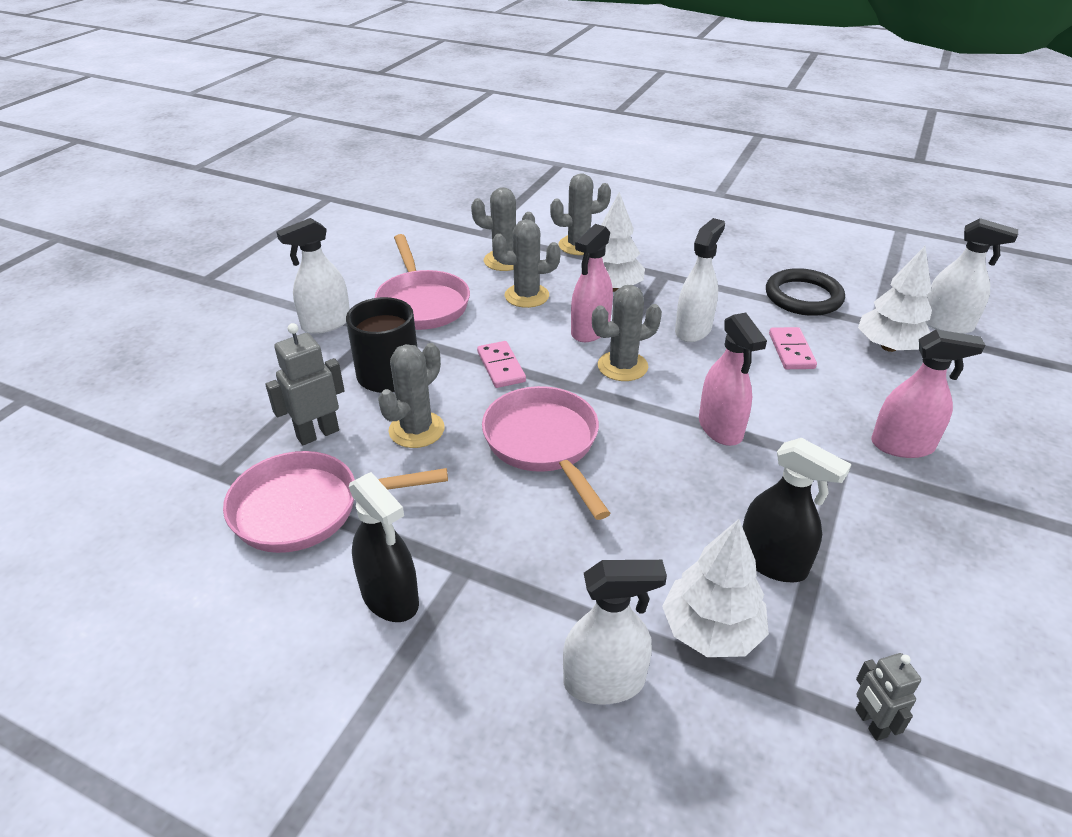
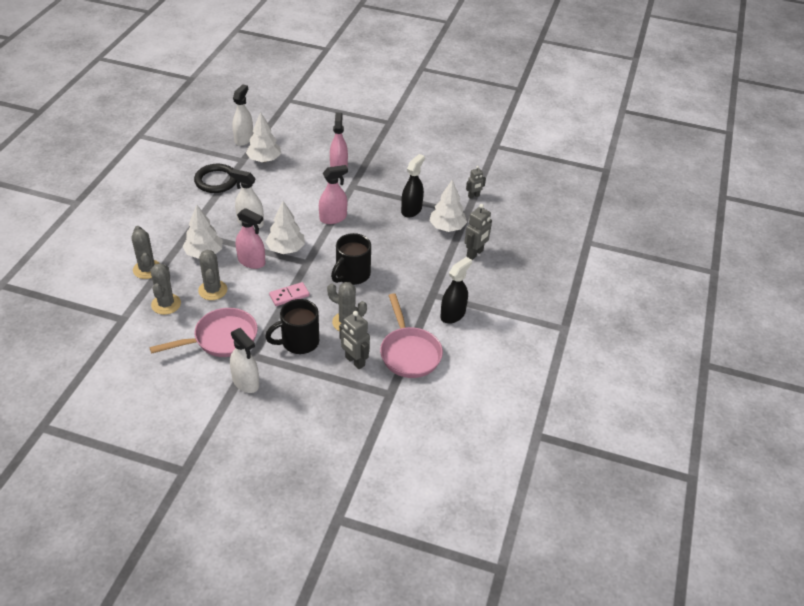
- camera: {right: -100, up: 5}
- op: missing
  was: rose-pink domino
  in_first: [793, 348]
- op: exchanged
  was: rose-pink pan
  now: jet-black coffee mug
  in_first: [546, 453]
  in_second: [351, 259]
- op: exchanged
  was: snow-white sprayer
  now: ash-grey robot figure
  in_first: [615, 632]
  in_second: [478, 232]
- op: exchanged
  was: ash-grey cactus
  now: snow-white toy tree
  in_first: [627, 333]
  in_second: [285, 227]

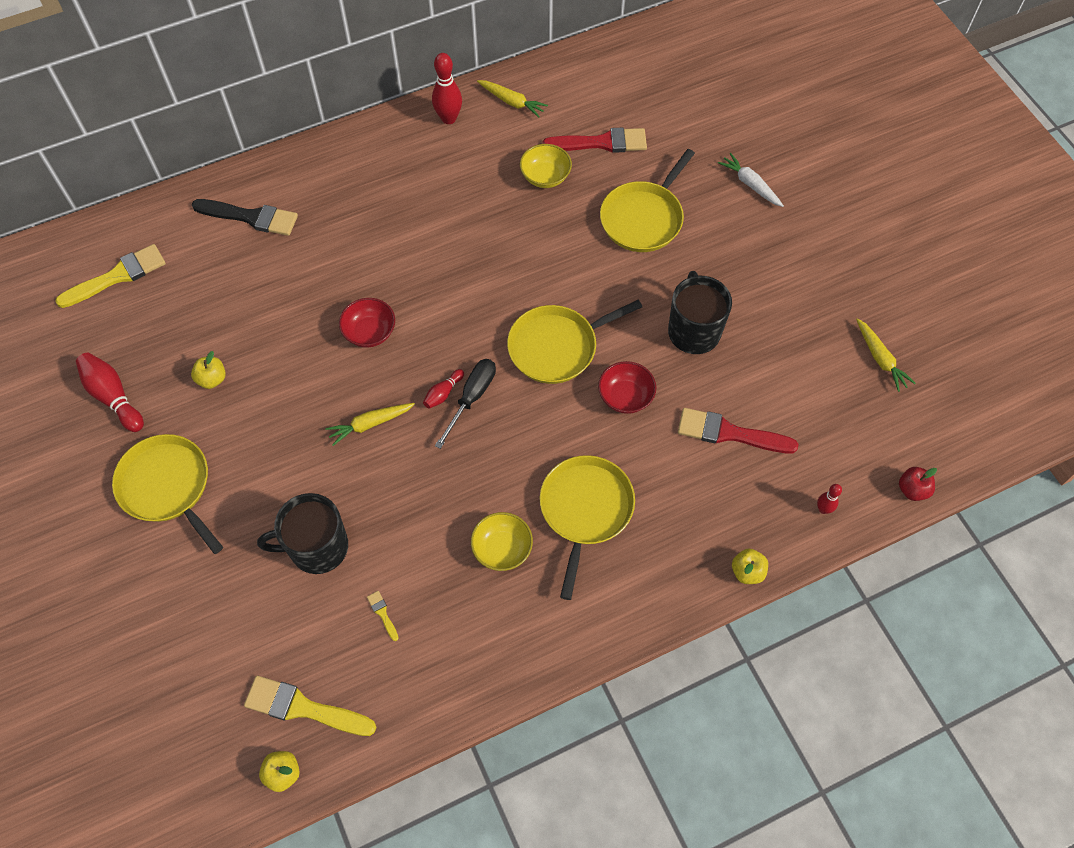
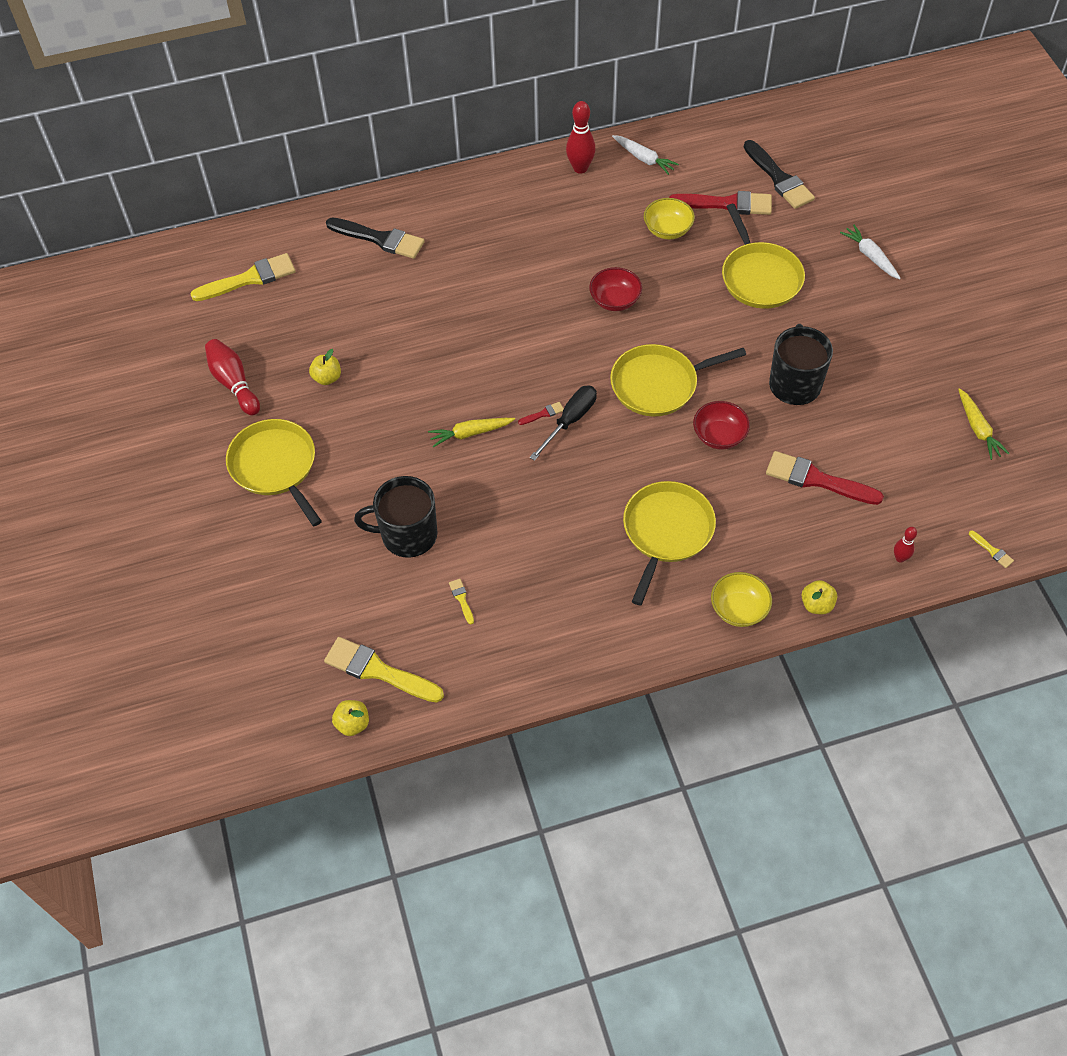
- camera: {right: 10, up: -5}
- op: appeared
  now: jet-black brush
  in_second: [779, 174]
- op: relocated
  was: scarlet bowl
  in_first: [367, 323]
  in_second: [615, 289]
- op: relocated
  was: yellow bowl
  in_first: [502, 541]
  in_second: [741, 599]
- op: exchanged
  was: scarlet skittle
  now: scarlet brush
  in_first: [443, 389]
  in_second: [541, 413]
- op: exchanged
  was: scarlet toy apple
  now: yellow brush
  in_first: [918, 484]
  in_second: [991, 549]
- op: colour
  was: yellow toy carrot
  now: snow-white toy carrot
  in_first: [512, 98]
  in_second: [645, 155]
- op: spun
  was: yellow pan
  in_first: [647, 200]
  in_second: [763, 256]
  clockwise: -60

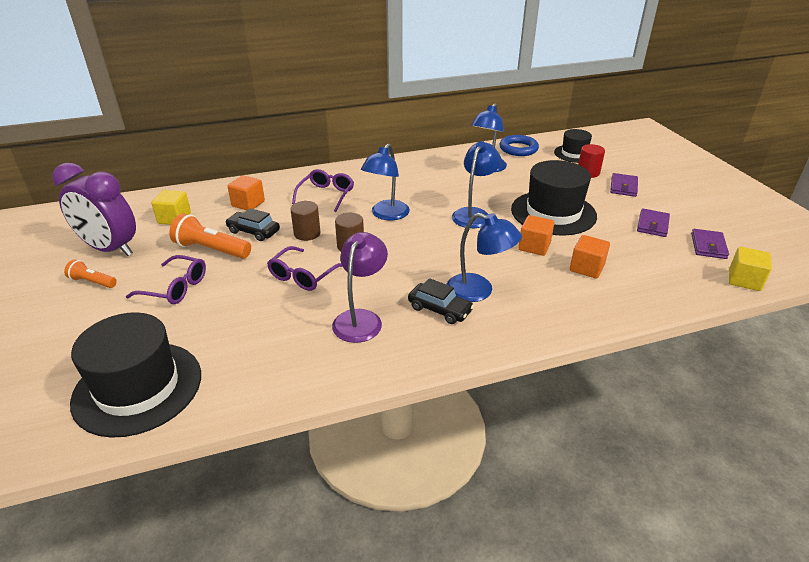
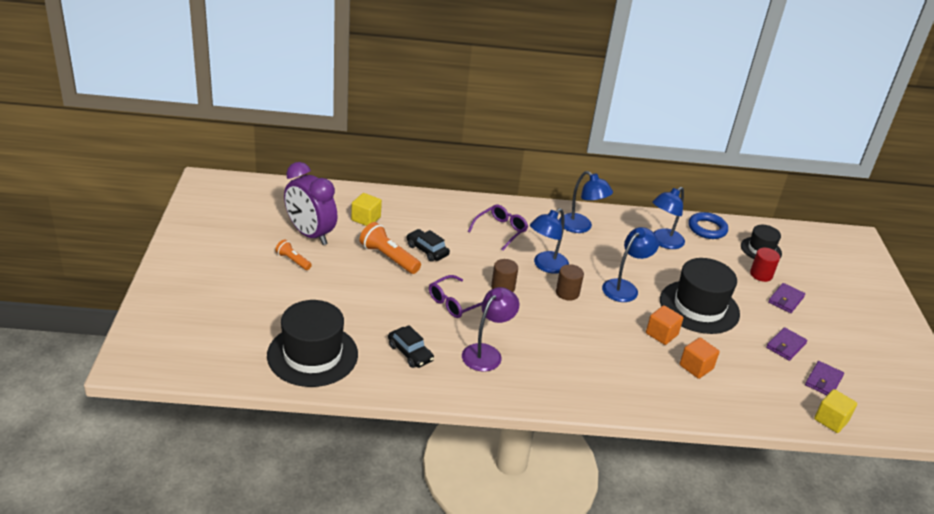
- camera: {right: 15, up: 0}
- op: missing
  was: royal purple glasses
  in_first: [166, 279]
- op: missing
  was: orange-coloured block
  in_first: [246, 192]
- op: relocated
  was: dark brown solid cylinder
  in_first: [305, 221]
  in_second: [570, 282]
- op: relocated
  was: jet-black automobile
  in_first: [441, 301]
  in_second: [411, 346]
- op: relocated
  was: cobalt lamp
  in_first: [484, 257]
  in_second: [586, 202]

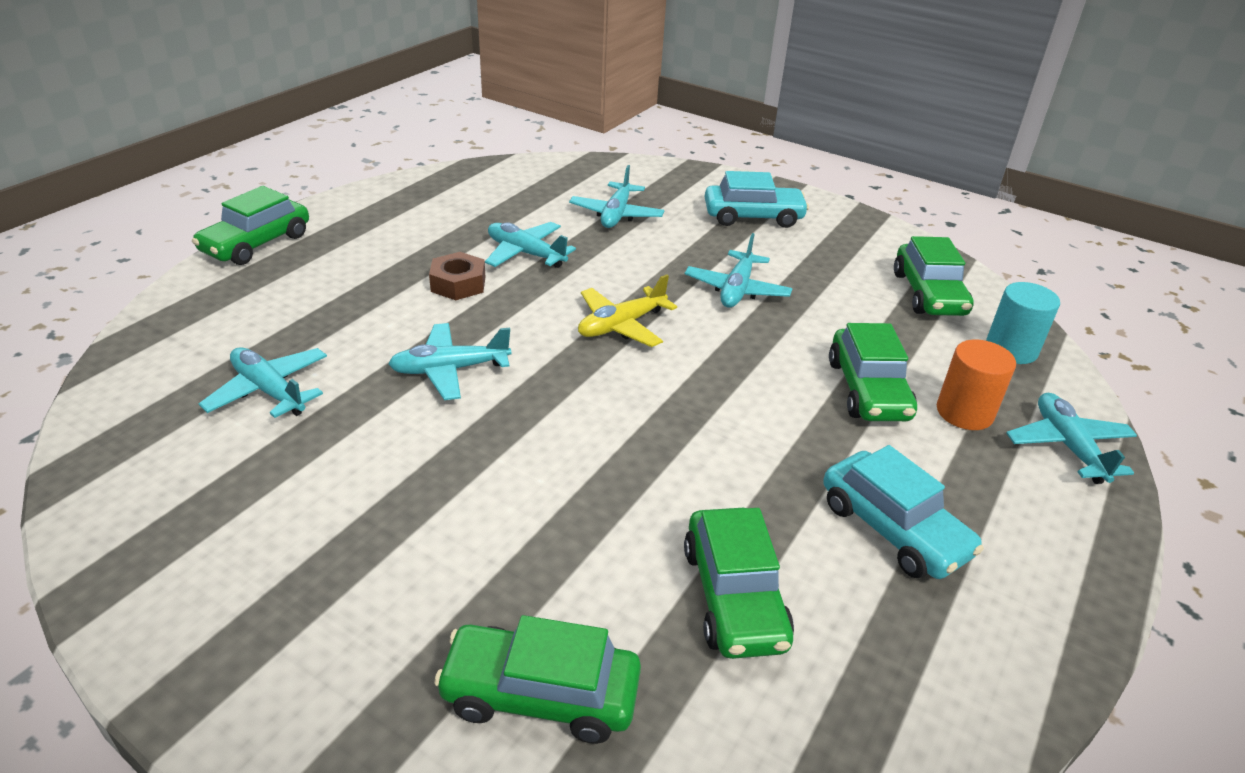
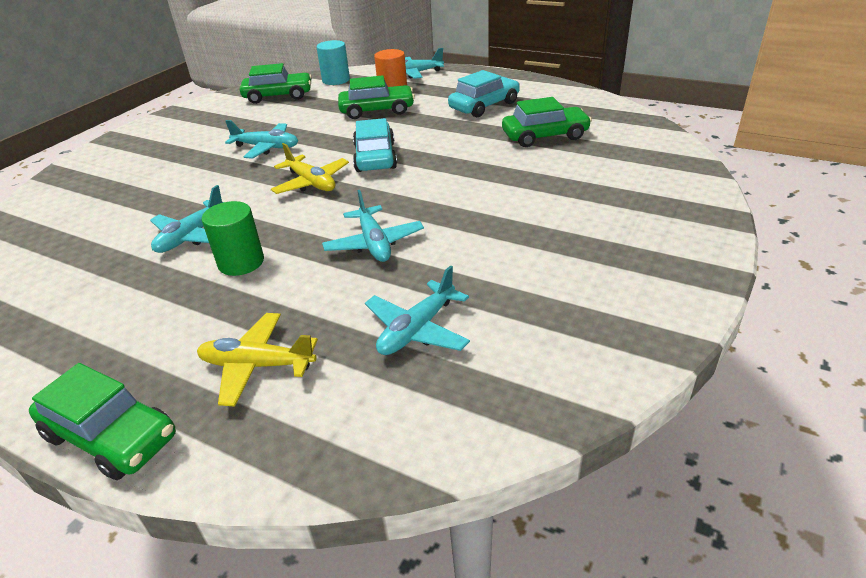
- camera: {right: -90, up: 0}
- op: missing
  was: leaf-green automobile
  in_first: [537, 679]
- op: missing
  was: turquoise toy plane
  in_first: [616, 196]
- op: appeared
  now: yellow toy plane
  in_second: [257, 360]
- op: relocated
  was: turquoise automobile
  in_first: [757, 199]
  in_second: [375, 145]
- op: exchanged
  was: dark brown hexagon nut
  now: leaf-green solid cylinder
  in_first: [457, 276]
  in_second: [233, 238]

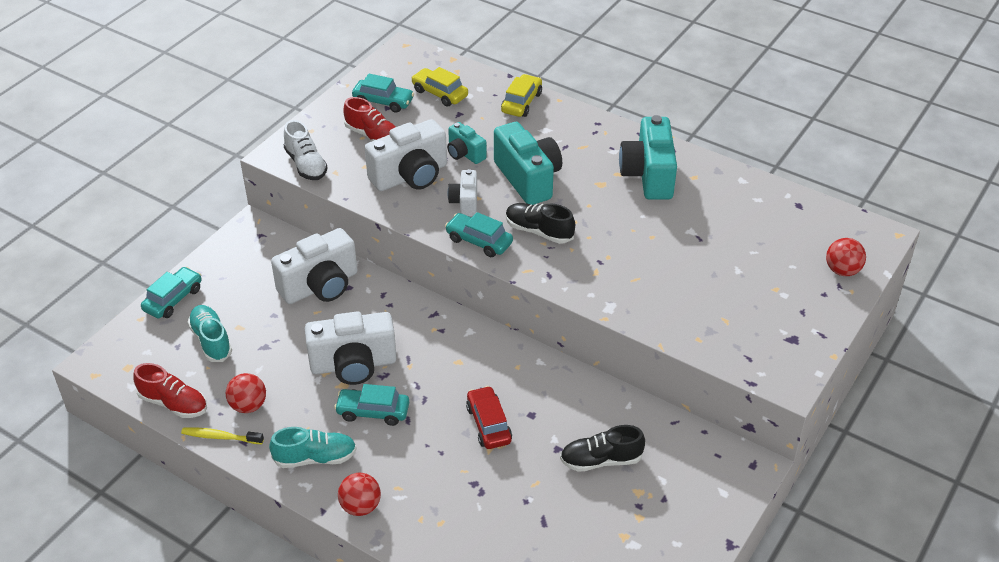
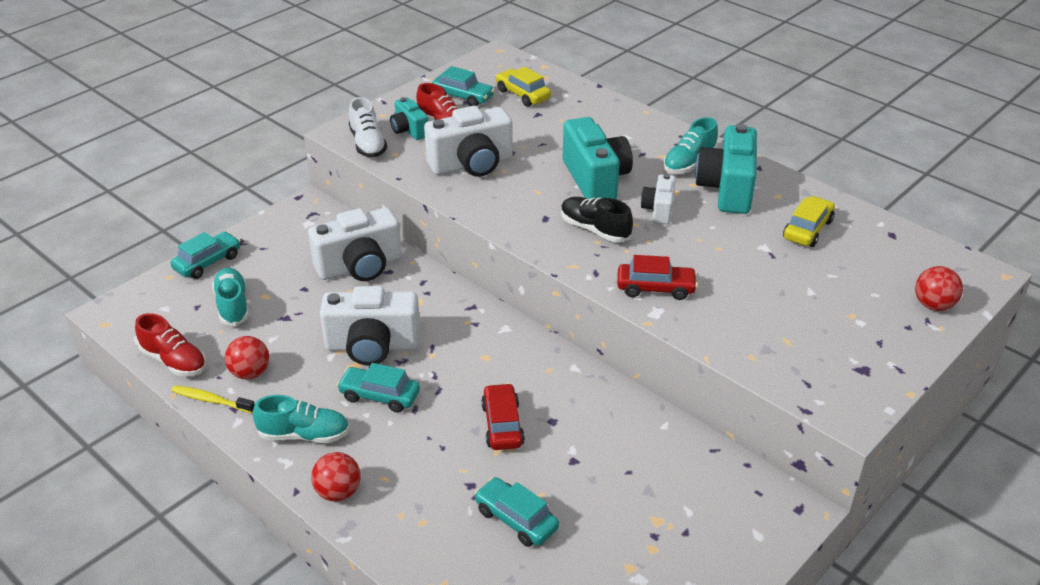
- camera: {right: 10, up: -5}
- op: missing
  was: jet-black shoe
  in_first: [602, 448]
- op: appeared
  now: scarlet automobile
  in_second: [657, 277]
- op: appeared
  now: turquoise shoe
  in_second: [690, 145]
- op: relocated
  was: turquoise automobile
  in_first: [479, 234]
  in_second: [516, 512]
- op: relocated
  was: turquoise camera
  in_first: [467, 143]
  in_second: [409, 118]
- op: relocated
  was: snow-white camera
  in_first: [462, 193]
  in_second: [658, 199]
- op: relocated
  was: yellow automobile
  in_first: [521, 95]
  in_second: [809, 221]

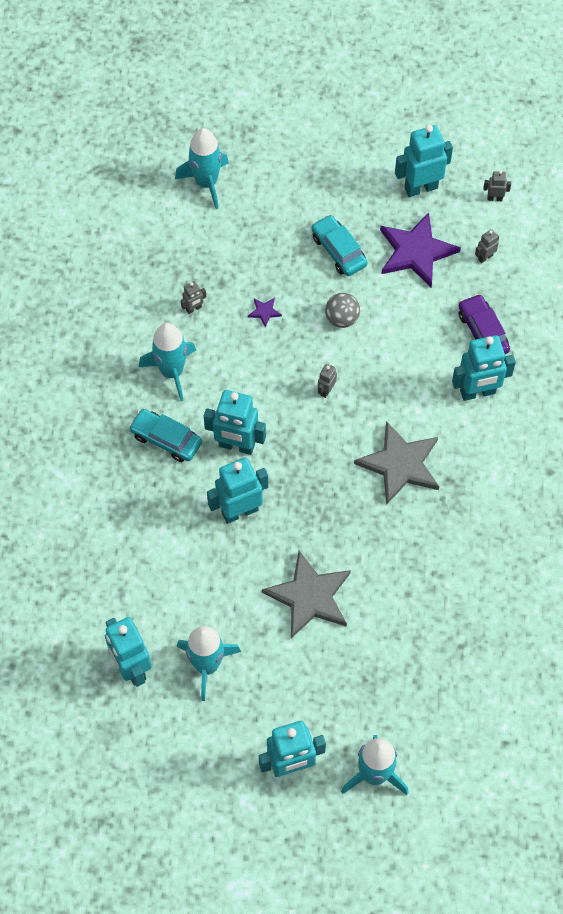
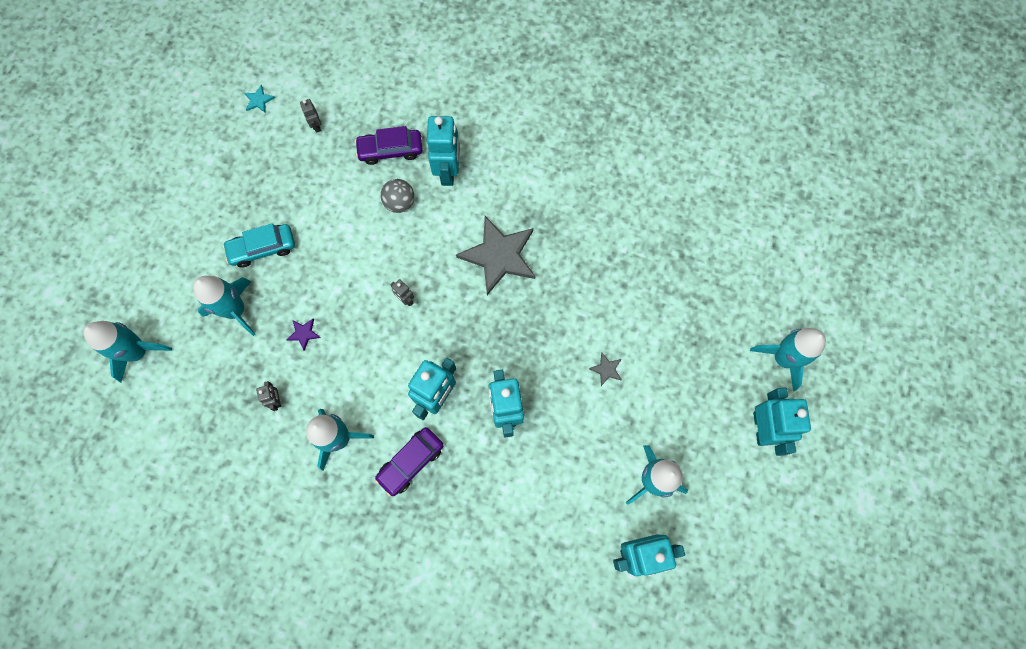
- camera: {right: -75, up: 10}
- op: missing
  was: royal purple star shape
  in_first: [420, 249]
- op: missing
  was: turquoise robot figure
  in_first: [424, 161]
- op: appeared
  now: turquoise spaceship
  in_second: [224, 306]
- op: relocated
  was: ash-grey sphere
  in_first: [342, 310]
  in_second: [397, 196]
- op: exchanged
  was: ash-grey robot figure
  now: turquoise star shape
  in_first: [497, 185]
  in_second: [259, 99]
- op: colour
  was: turquoise automobile
  now: royal purple automobile
  in_first: [165, 435]
  in_second: [409, 462]
- op: size
  was: ash-grey star shape
  in_first: [306, 594]
  in_second: [605, 369]
  ratio: 0.4

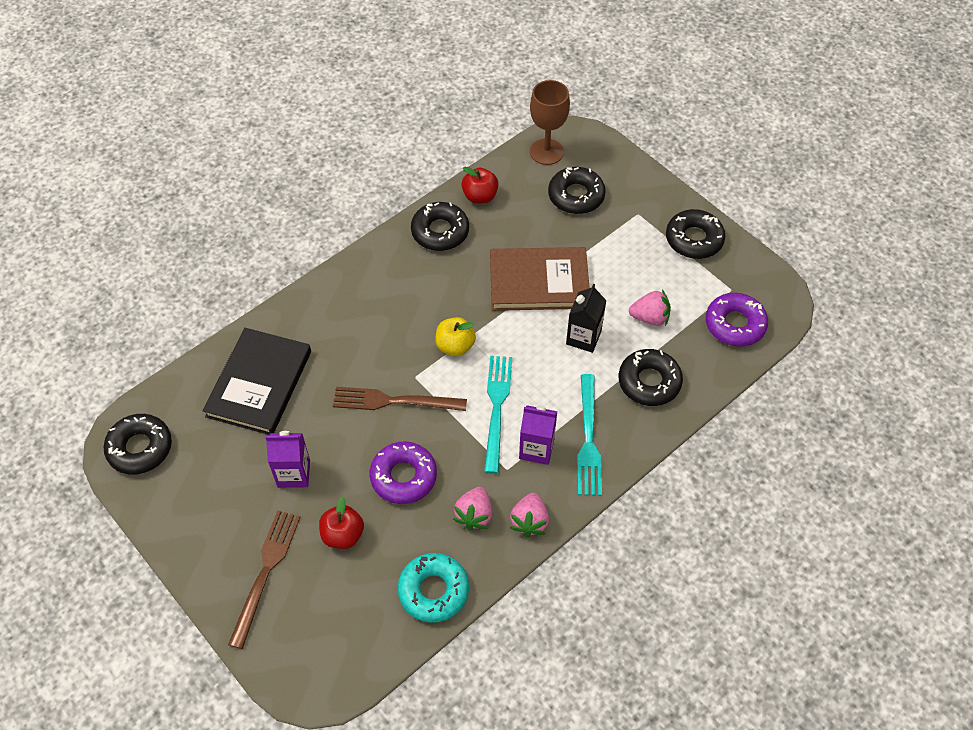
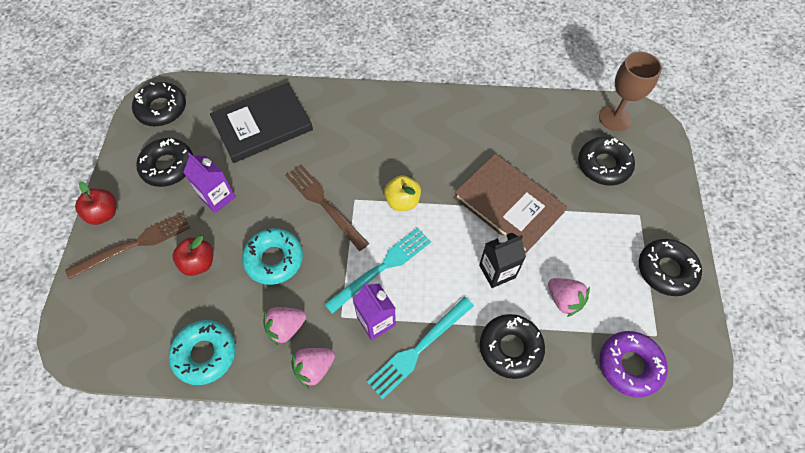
- camera: {right: 45, up: 5}
- op: relocated
  was: jet-black donut
  in_first: [440, 226]
  in_second: [164, 162]
- op: relocated
  was: scarlet toy apple
  in_first: [480, 185]
  in_second: [95, 203]
- op: colour
  was: royal purple donut
  now: turquoise donut
  in_first: [403, 472]
  in_second: [272, 256]

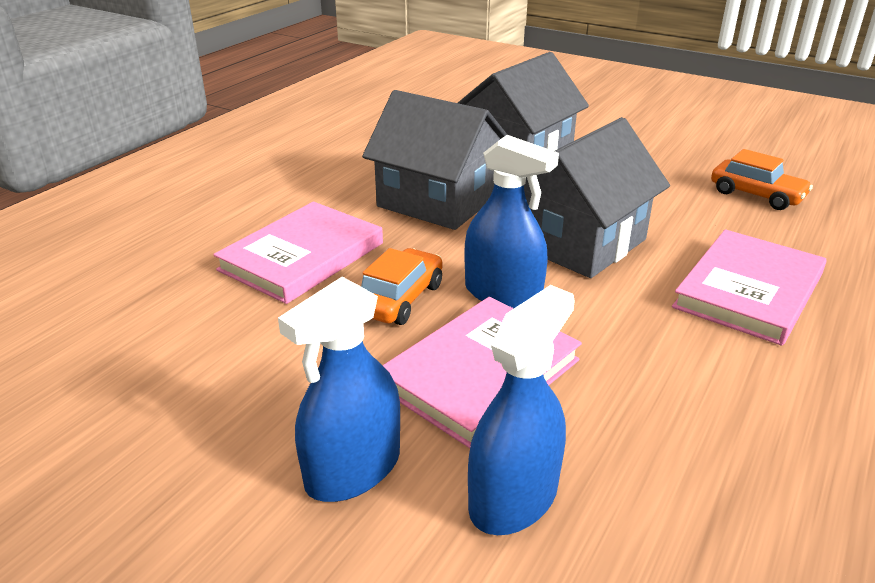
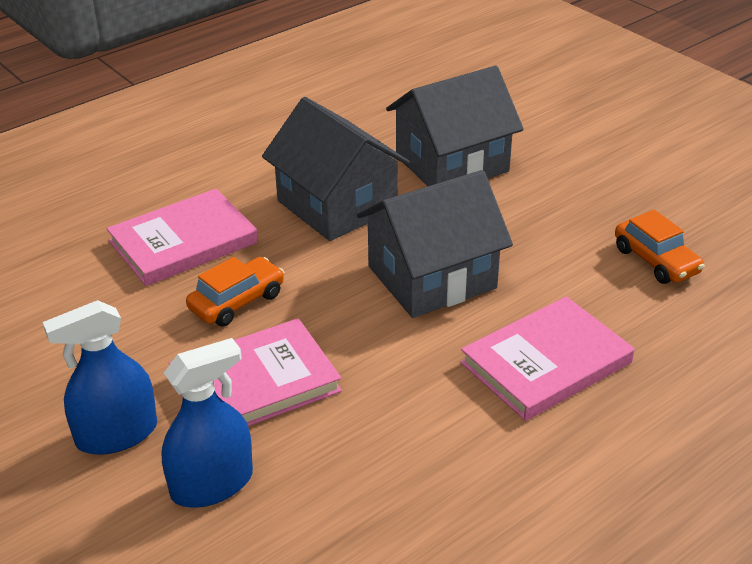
- camera: {right: 20, up: 5}
- op: missing
  was: cobalt sprayer
  in_first: [512, 221]

